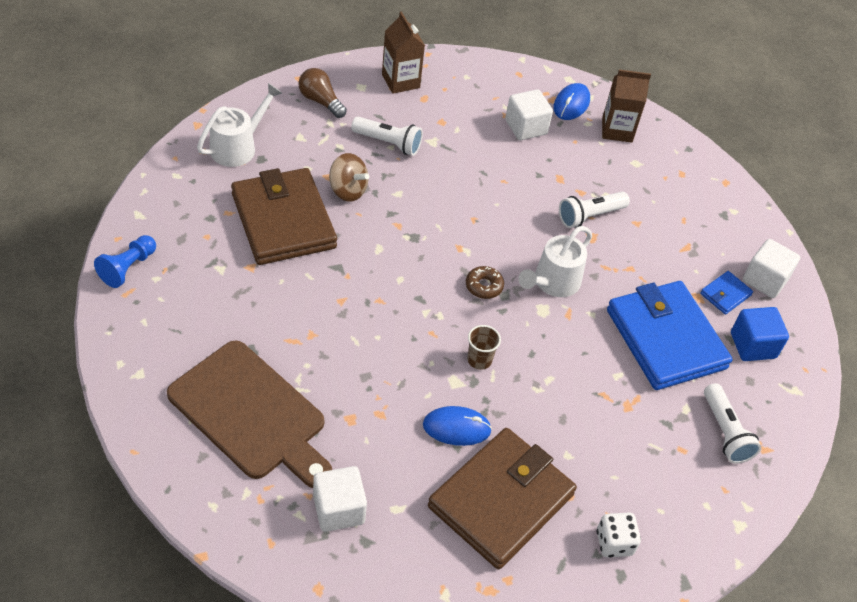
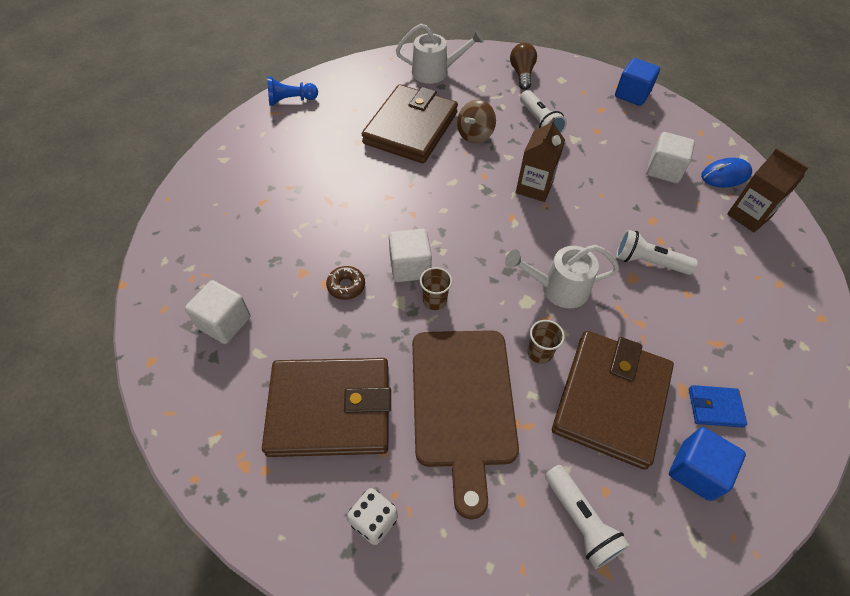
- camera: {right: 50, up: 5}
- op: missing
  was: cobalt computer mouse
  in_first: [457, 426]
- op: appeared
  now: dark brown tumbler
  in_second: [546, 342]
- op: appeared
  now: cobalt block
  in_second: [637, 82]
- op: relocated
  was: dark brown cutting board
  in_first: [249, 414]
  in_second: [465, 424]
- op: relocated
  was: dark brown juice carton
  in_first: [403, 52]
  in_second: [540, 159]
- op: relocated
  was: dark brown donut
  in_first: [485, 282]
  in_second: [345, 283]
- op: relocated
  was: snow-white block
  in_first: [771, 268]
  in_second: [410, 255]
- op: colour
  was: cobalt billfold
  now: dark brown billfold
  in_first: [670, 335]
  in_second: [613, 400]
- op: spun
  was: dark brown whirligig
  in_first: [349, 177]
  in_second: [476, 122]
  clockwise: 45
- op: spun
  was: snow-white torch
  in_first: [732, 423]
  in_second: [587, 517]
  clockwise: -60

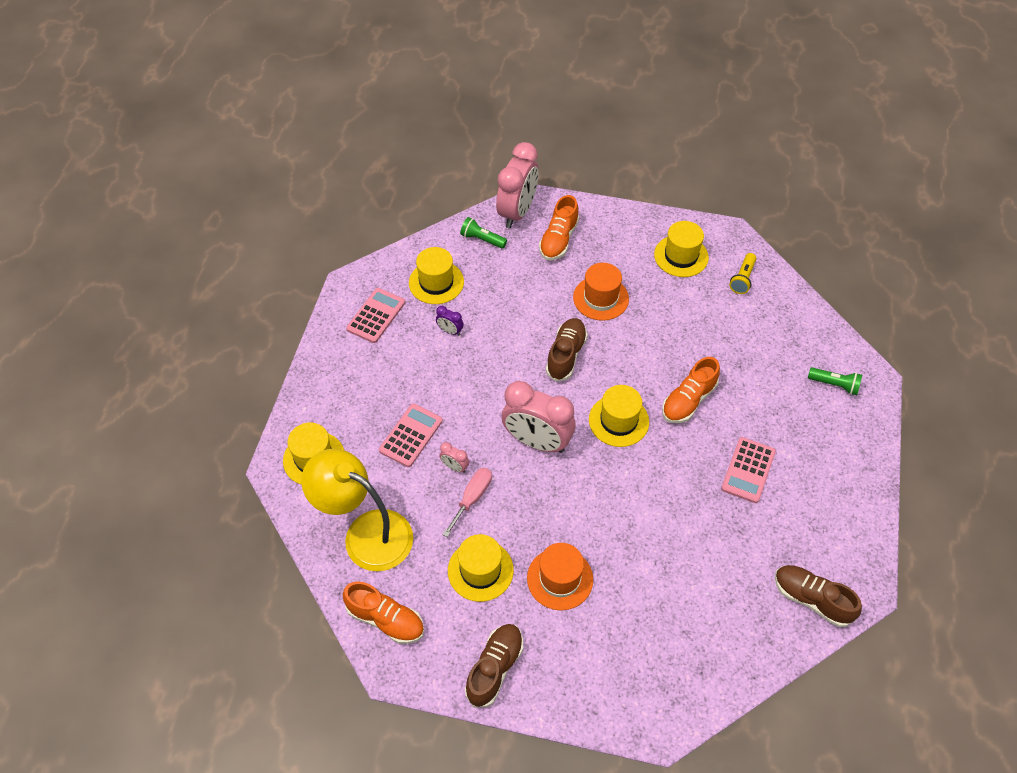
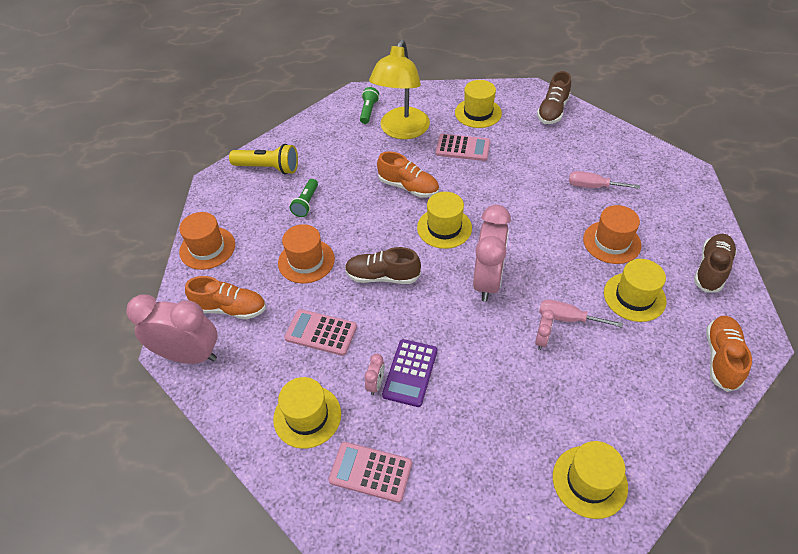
- camera: {right: -100, up: -5}
- op: appeared
  now: orange-coloured tall hat
  in_second: [207, 241]
- op: appeared
  now: royal purple adding machine
  in_second: [409, 373]
- op: appeared
  now: rose-pink screwdriver
  in_second: [604, 180]
- op: relocated
  was: yellow lamp
  in_first: [357, 510]
  in_second: [399, 89]
- op: relocated
  was: rose-pink adding machine
  in_first: [411, 435]
  in_second: [320, 332]
- op: relocated
  was: leaf-green torch
  in_first: [483, 233]
  in_second: [304, 198]
- op: relocated
  was: yellow tall hat
  in_first: [681, 249]
  in_second: [478, 104]
- op: colour
  was: royal purple bedside clock
  now: rose-pink bedside clock
  in_first: [450, 321]
  in_second: [374, 374]
- op: spun
  was: dark brown shoe
  in_first: [494, 665]
  in_second: [715, 263]
  clockwise: 105
- op: size
  was: yellow torch
  in_first: [742, 273]
  in_second: [263, 159]
  ratio: 1.54

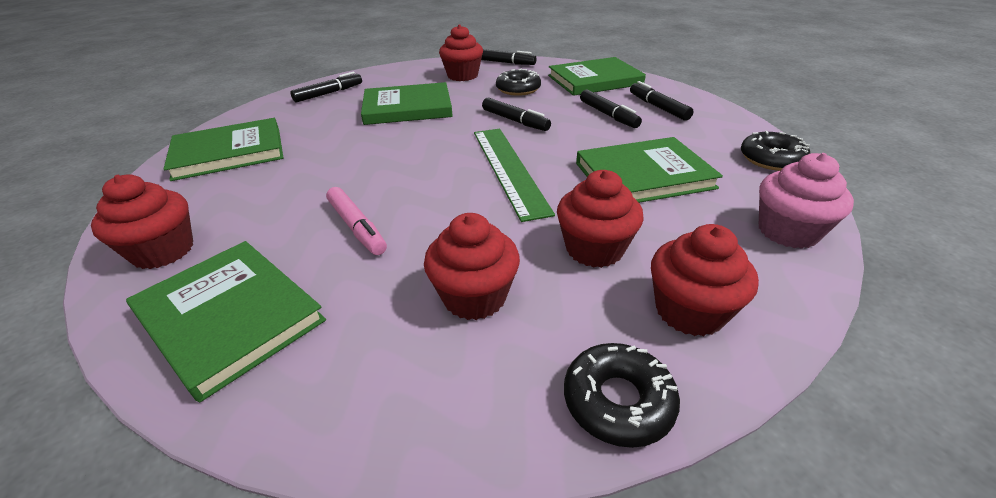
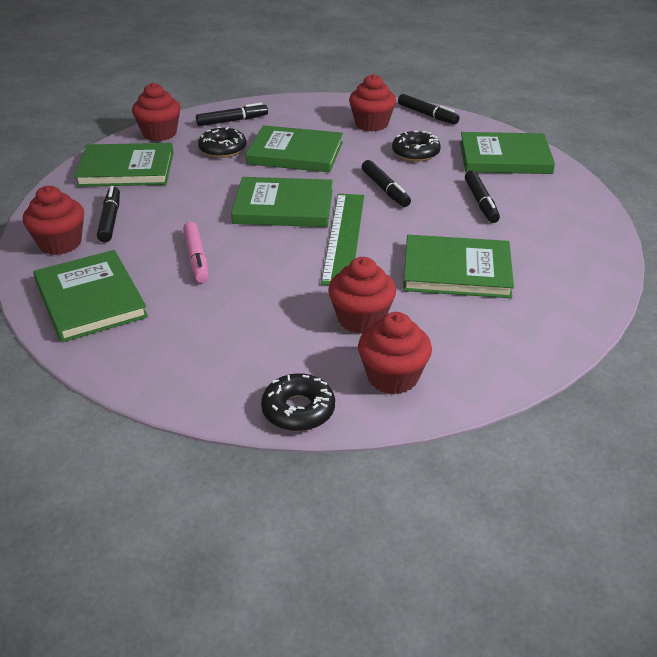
- camera: {right: 20, up: 0}
- op: missing
  was: rose-pink cupcake
  in_first: [806, 201]
- op: appeared
  now: leaf-green book
  in_second: [282, 202]
- op: relocated
  was: scarlet cupcake
  in_first: [472, 266]
  in_second: [156, 112]
- op: relocated
  was: jet-black marker
  in_first: [662, 101]
  in_second: [108, 214]
- op: relocated
  was: jet-black donut
  in_first: [775, 151]
  in_second: [222, 142]

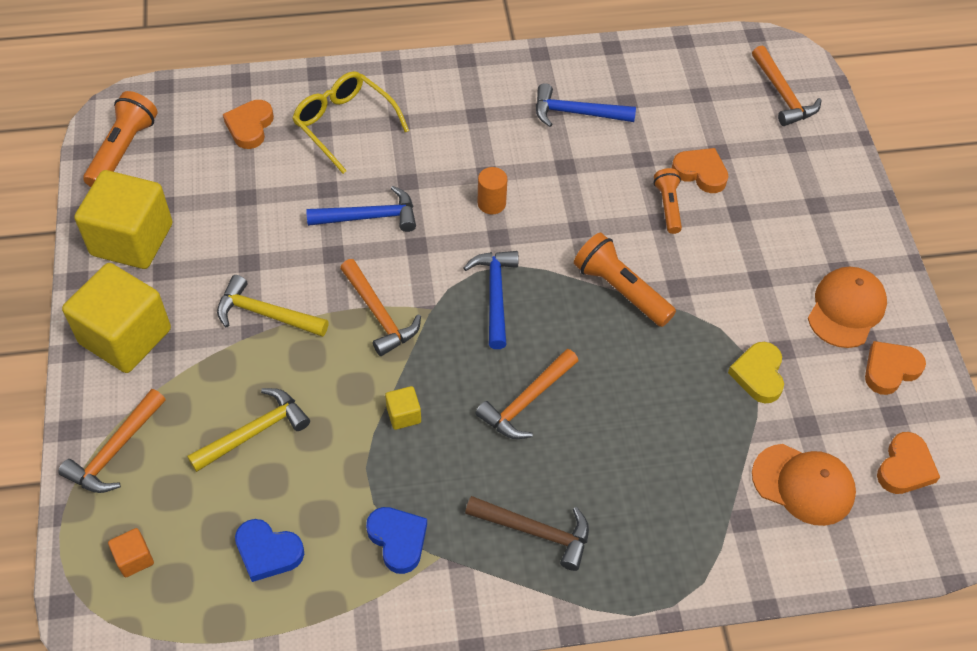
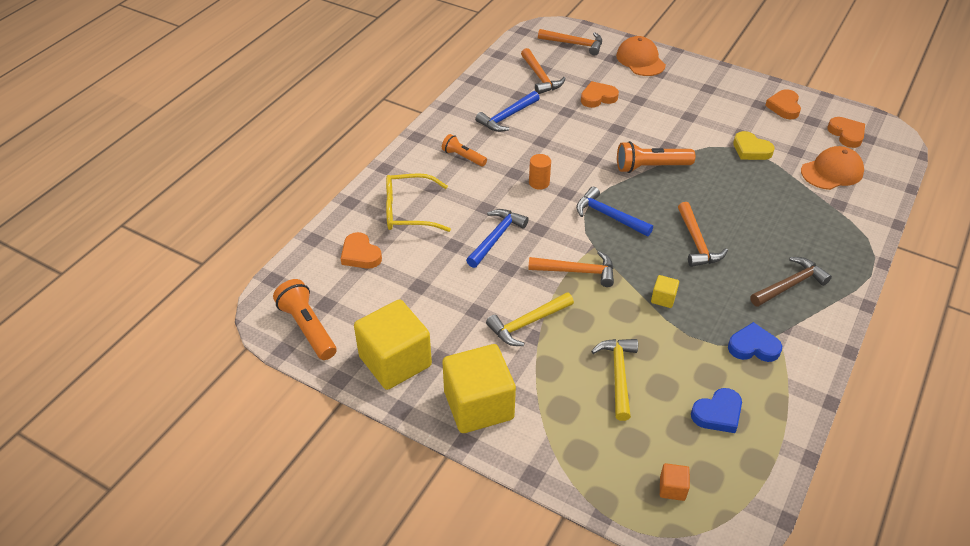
- camera: {right: -50, up: -10}
- op: relocated
  was: orange-coloured carpenter's hammer
  in_first: [111, 441]
  in_second: [543, 71]
- op: relocated
  was: orange-coloured torch
  in_first: [668, 201]
  in_second: [464, 150]
- op: relocated
  was: orange-coloured baseball cap
  in_first: [847, 307]
  in_second: [641, 56]

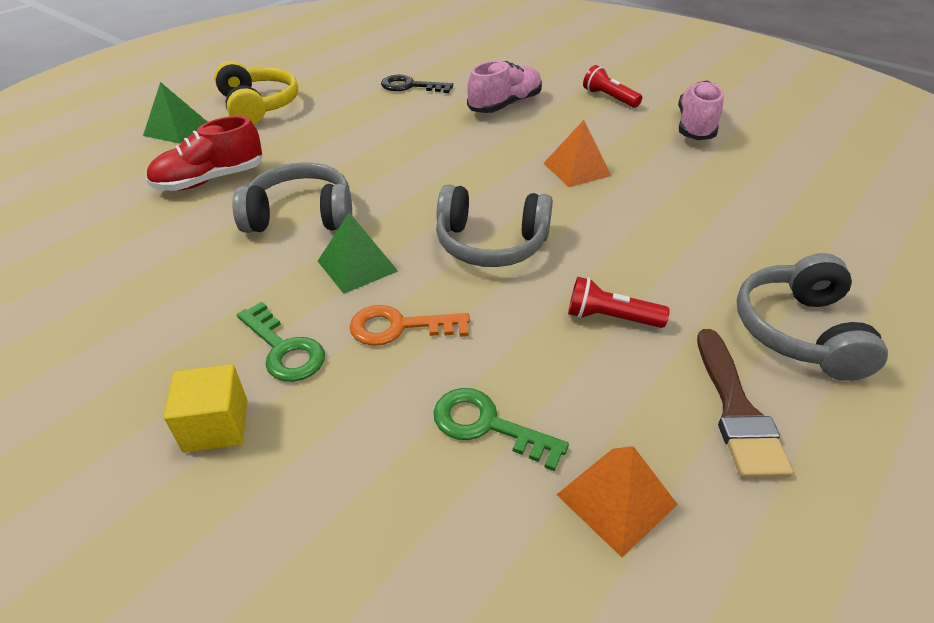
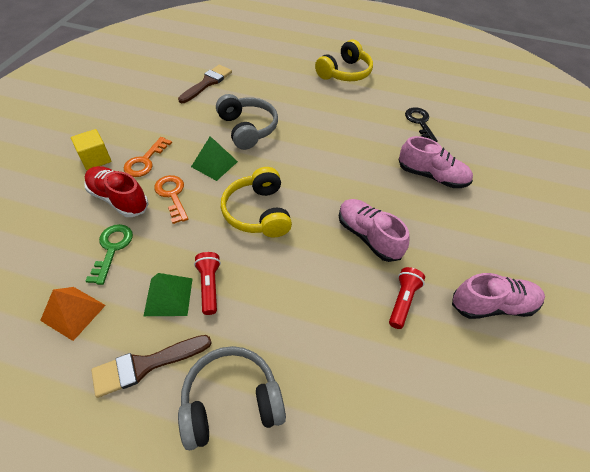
- camera: {right: 65, up: 10}
- op: appeared
  now: dark brown brush
  in_second: [205, 84]
- op: relocated
  was: leaf-green pyramid
  in_first: [175, 113]
  in_second: [168, 294]
- op: relocated
  was: scarlet shoe
  in_first: [204, 153]
  in_second: [116, 191]
- op: relocated
  was: scarlet torch
  in_first: [612, 86]
  in_second: [407, 298]
- op: exchanged
  was: orange-coloured pyramid
  now: rose-pink shoe
  in_first: [577, 153]
  in_second: [374, 230]
- op: colour
  was: leaf-green door key
  now: orange-coloured door key
  in_first: [281, 342]
  in_second: [148, 157]
- op: colour
  was: ash-grey headphones
  now: yellow headphones
  in_first: [494, 226]
  in_second: [256, 202]

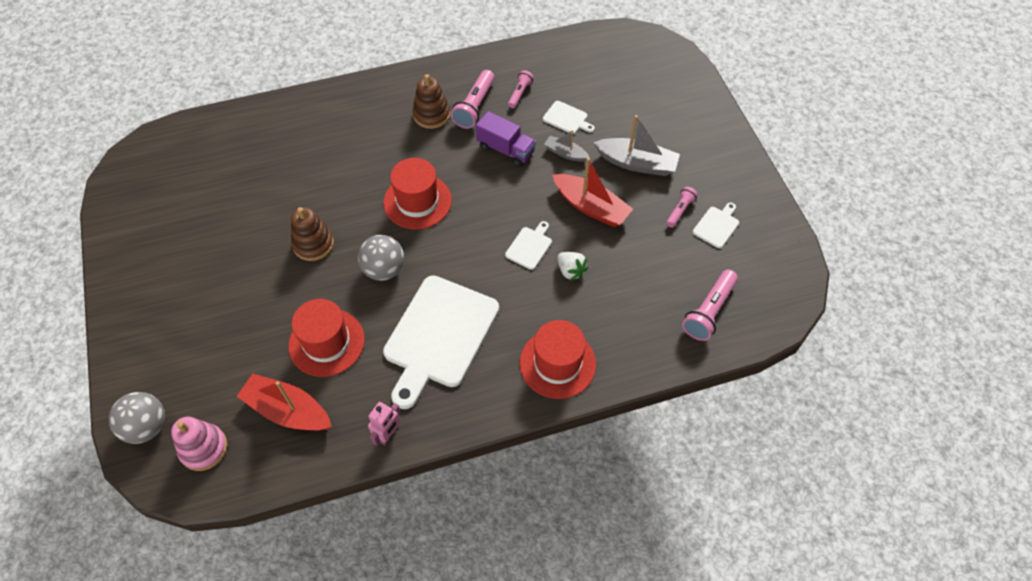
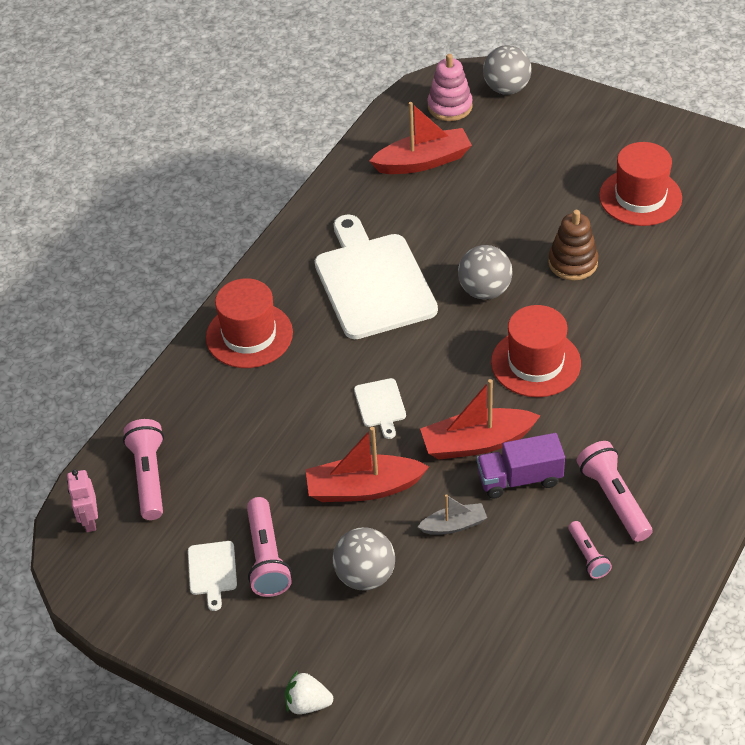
- camera: {right: 140, up: -10}
- op: missing
  was: dark brown stacking rings
  in_first: [431, 101]
- op: missing
  was: snow-white cutting board
  in_first: [569, 117]
- op: appeared
  now: scarlet sailboat
  in_second: [480, 419]
- op: relocated
  was: scarlet tall hat
  in_first: [326, 338]
  in_second: [640, 184]
- op: relocated
  was: rose-pink robot figure
  in_first: [384, 423]
  in_second: [82, 501]
- op: relocated
  was: snow-white toy strawberry
  in_first: [572, 266]
  in_second: [309, 692]
- op: exchanged
  was: ash-grey sailboat
  now: ash-grey sphere
  in_first: [636, 145]
  in_second: [364, 559]
- op: size
  was: rose-pink torch
  in_first: [682, 207]
  in_second: [269, 547]
  ratio: 1.69

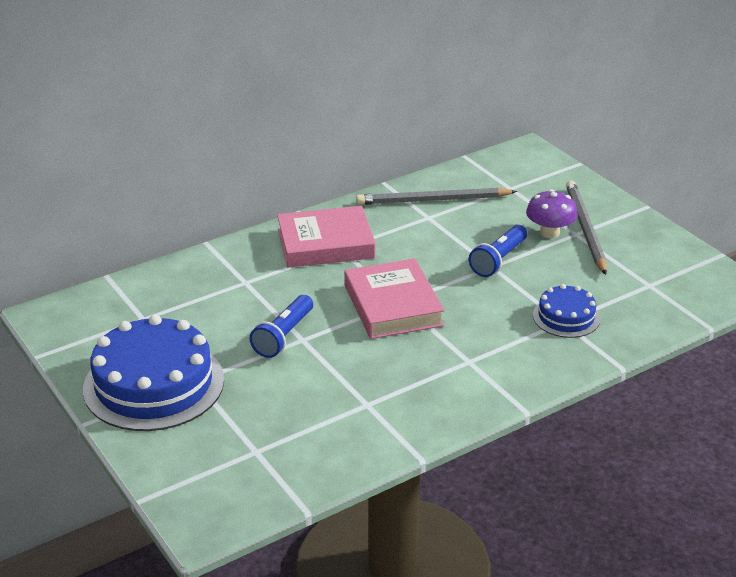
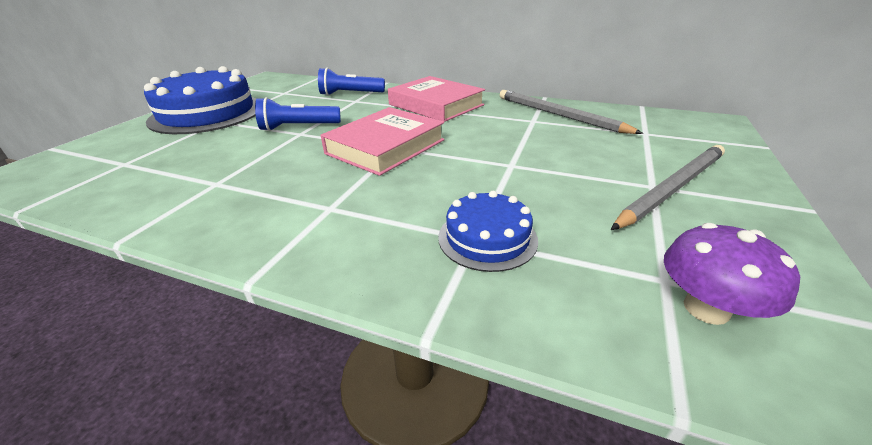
- camera: {right: 55, up: 0}
- op: relocated
  was: cobalt torch
  in_first: [498, 251]
  in_second: [351, 82]
- op: relocated
  was: royal purple mushroom
  in_first: [552, 213]
  in_second: [732, 274]

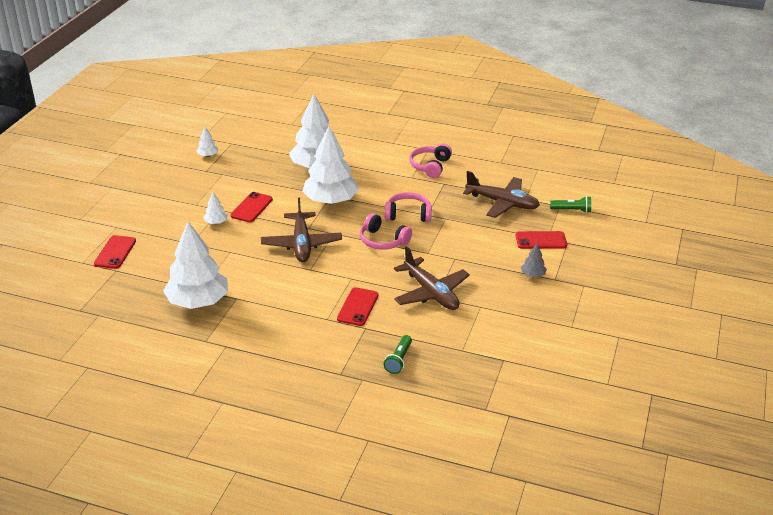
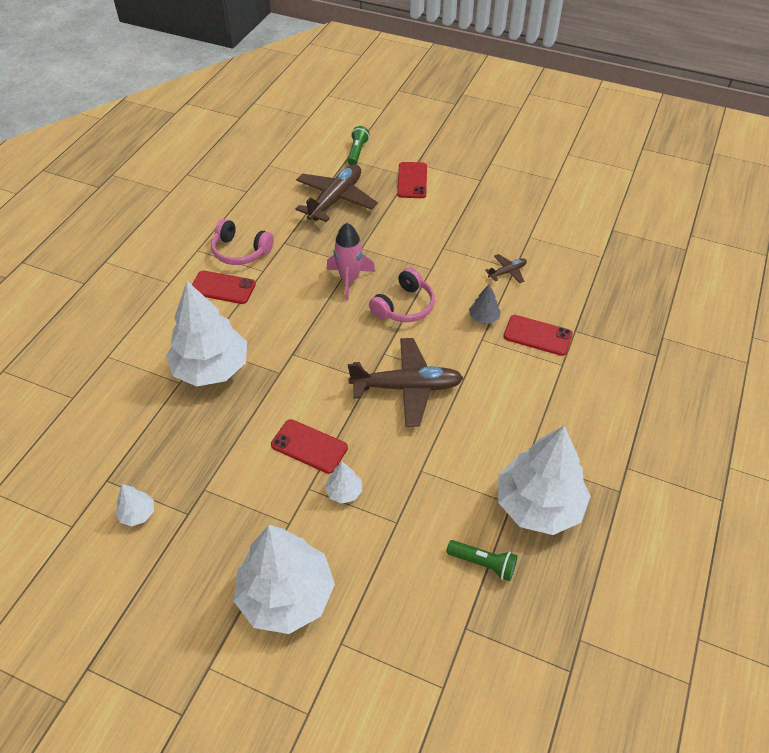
- camera: {right: -85, up: 15}
- op: relocated
  was: scarlet smartphone
  in_first: [115, 252]
  in_second: [224, 287]
- op: relocated
  was: snow-white toy tree
  in_first: [330, 165]
  in_second: [284, 579]
- op: relocated
  was: leaf-green torch
  in_first: [398, 354]
  in_second: [481, 560]
- op: relocated
  was: ash-grey toy tree
  in_first: [534, 260]
  in_second: [485, 304]
- op: exchanged
  was: rose-pink headphones
  now: rose-pink spaceship
  in_first: [408, 207]
  in_second: [350, 261]
- op: size
  was: dark brown toy plane
  in_first: [432, 278]
  in_second: [506, 268]
  ratio: 0.46

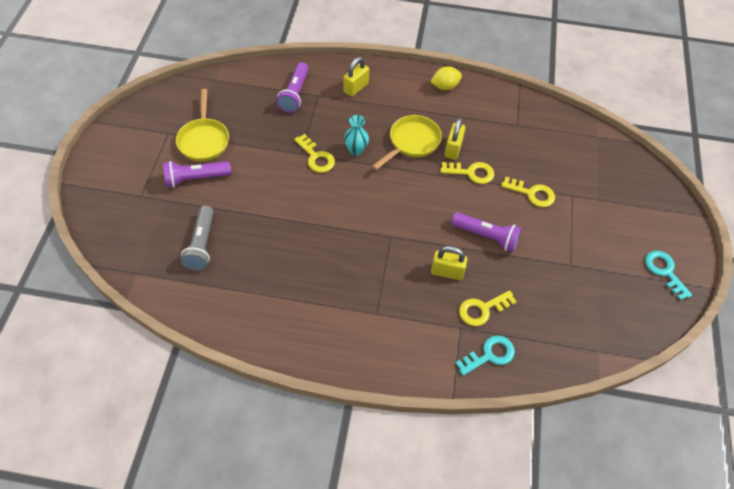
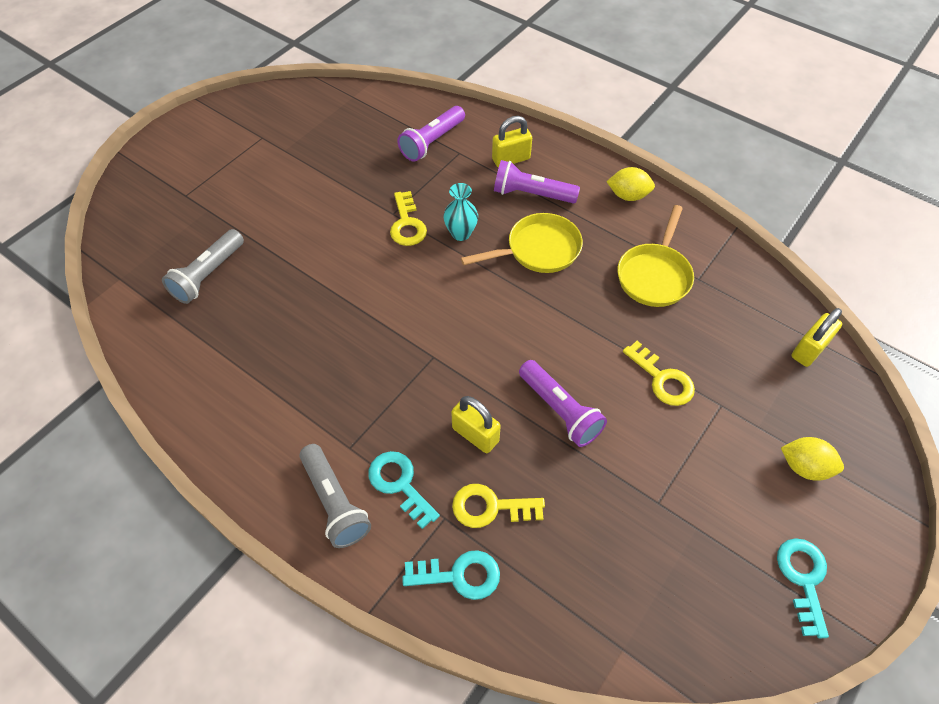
- camera: {right: 30, up: 0}
- op: missing
  was: yellow door key
  in_first: [467, 173]
- op: appeared
  now: ash-grey torch
  in_second: [335, 496]
- op: appeared
  now: turquoise door key
  in_second: [404, 490]
- op: appeared
  now: yellow lemon
  in_second: [812, 459]
- op: relocated
  was: royal purple torch
  in_first: [197, 174]
  in_second: [537, 182]
- op: relocated
  was: yellow pan
  in_first: [202, 125]
  in_second: [655, 256]
- op: relocated
  was: yellow padlock
  in_first: [455, 138]
  in_second: [816, 337]

